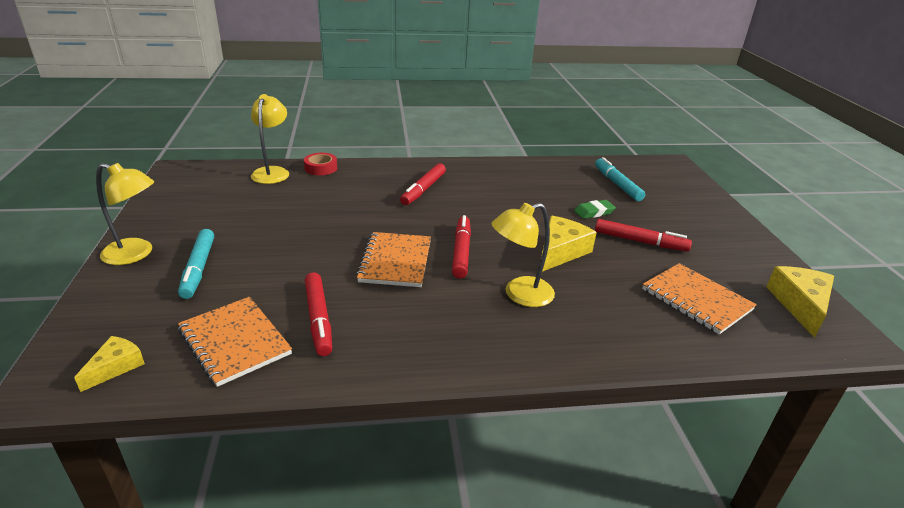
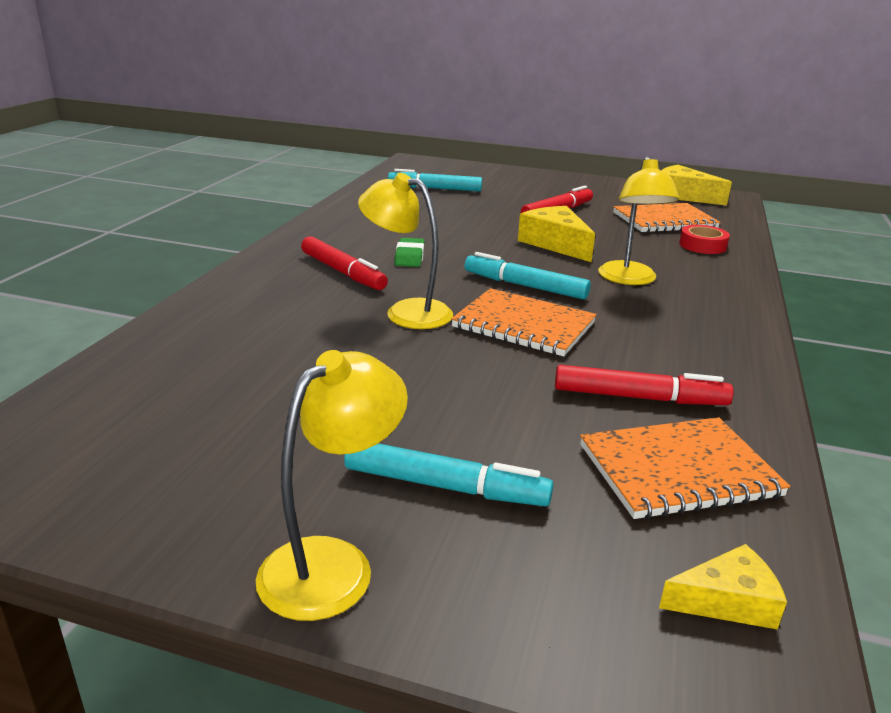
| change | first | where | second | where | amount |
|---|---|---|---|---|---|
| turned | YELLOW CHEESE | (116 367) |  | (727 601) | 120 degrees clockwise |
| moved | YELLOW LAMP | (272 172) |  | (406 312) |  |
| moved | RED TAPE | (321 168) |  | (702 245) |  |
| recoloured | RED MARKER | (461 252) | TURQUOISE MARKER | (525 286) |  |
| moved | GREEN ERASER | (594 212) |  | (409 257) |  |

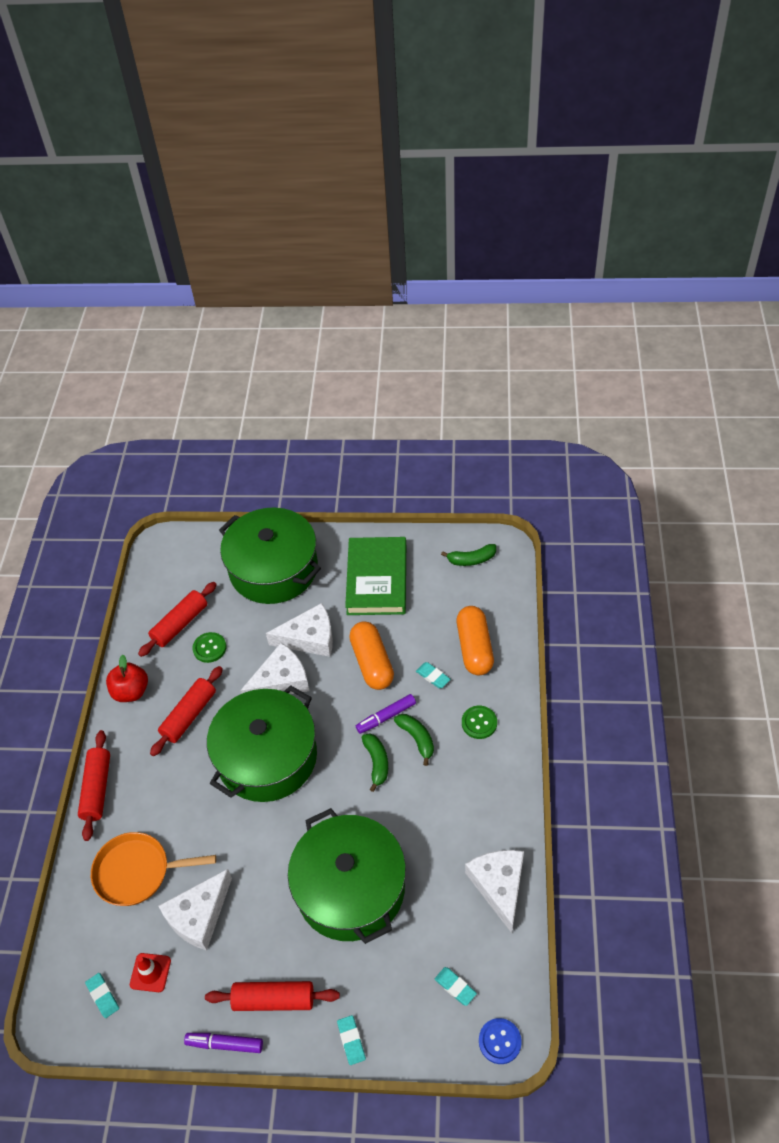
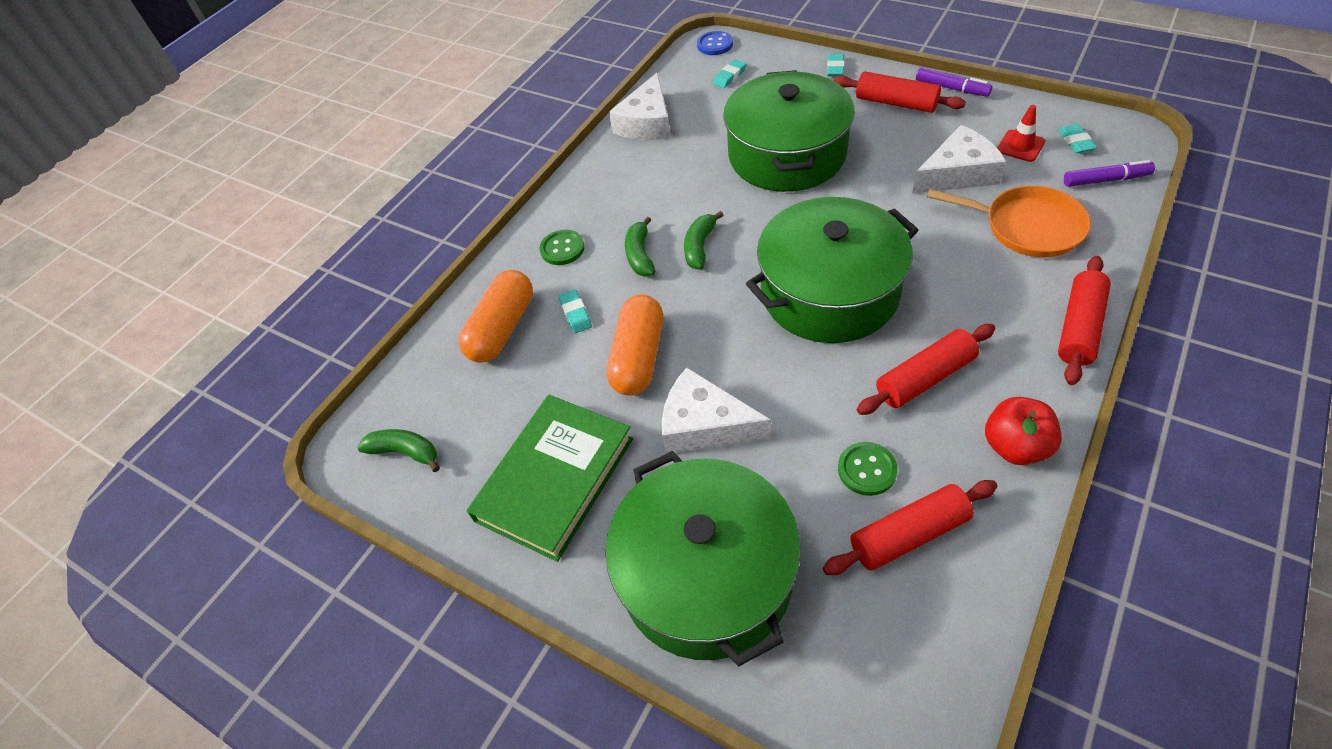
| change | first | where | second | where | amount |
|---|---|---|---|---|---|
| removed | WHITE CHEESE | (280 681) |  |  |  |
| moved | PURPLE MARKER | (386 717) |  | (1105 180) |  |
| turned | TURQUOISE ERASER | (455 987) |  | (729 76) | 60 degrees clockwise |

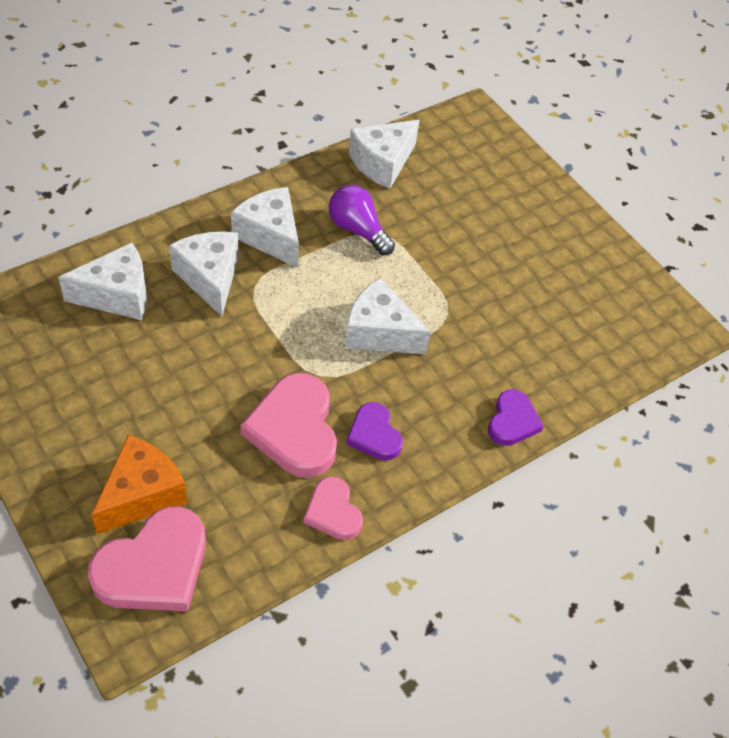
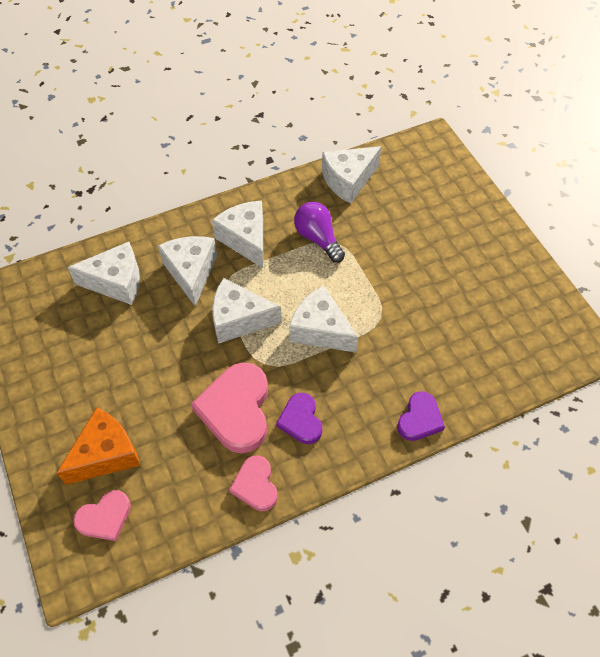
| change | first | where | second | where | amount |
|---|---|---|---|---|---|
| resized | PINK HEART | (154 567) |  | (105 517) | x0.57 |
| added |  |  | WHITE CHEESE | (239 319) |  |

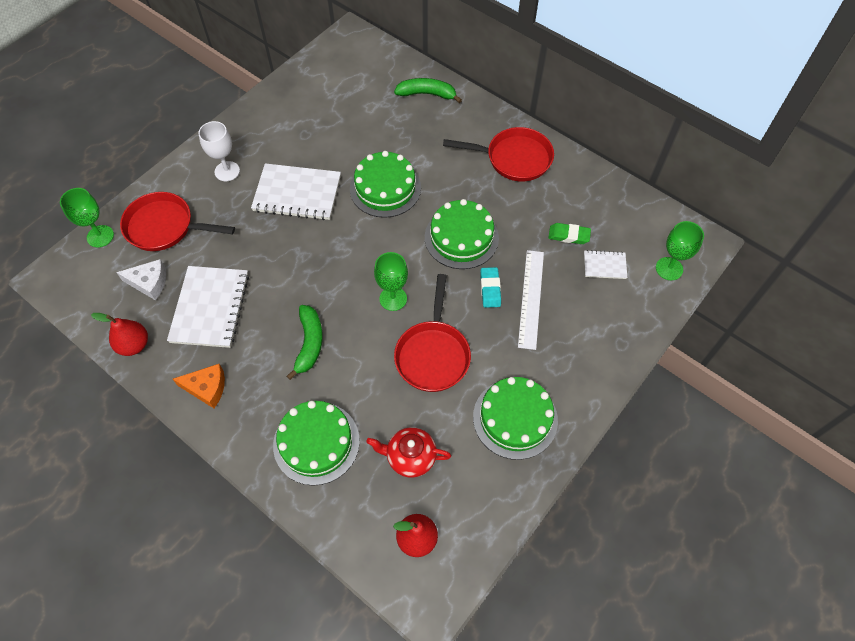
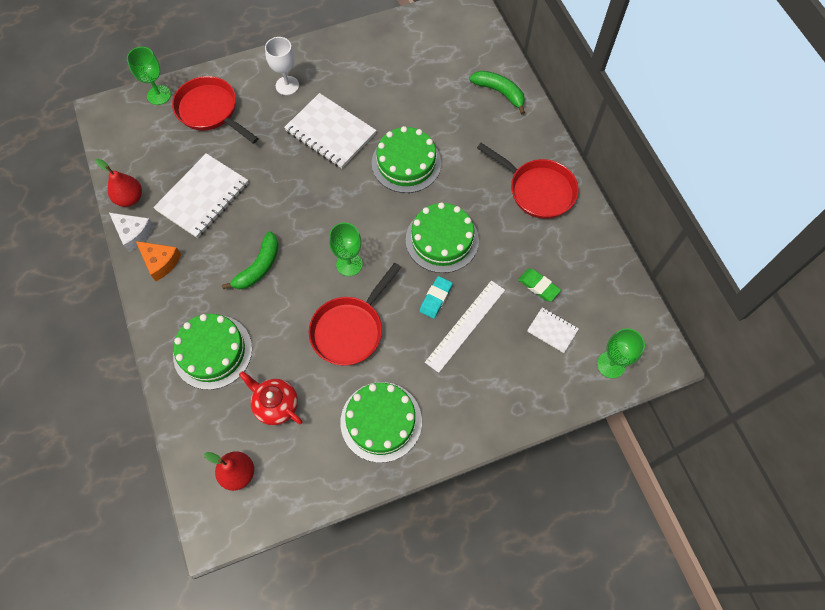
| change | first | where | second | where | amount |
|---|---|---|---|---|---|
| moved | WHITE CHEESE | (149 283) |  | (134 233) |  |

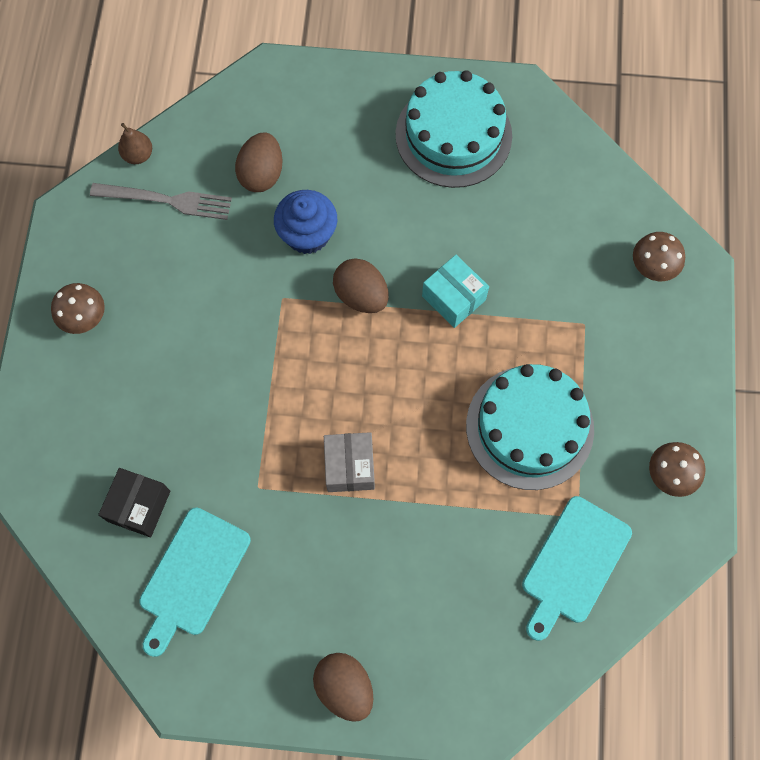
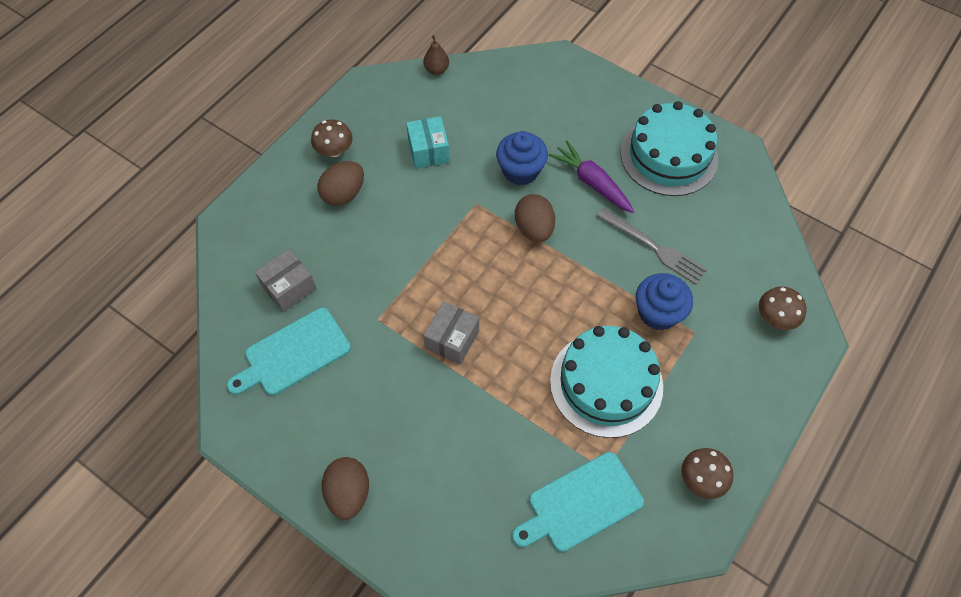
| change | first | where | second | where | amount |
|---|---|---|---|---|---|
| moved | GREY FORK | (167 200) |  | (654 247) |  |
| recoloured | BLACK BOX | (139 506) | GREY BOX | (289 288) |  |
| moved | BROWN EGG | (262 174) |  | (344 194) |  |
| moved | TURQUOISE BOX | (453 298) |  | (428 151) |  |
| added |  |  | PURPLE CARROT | (592 182) |  |
| added |  |  | BLUE CUPCAKE | (658 313) |  |

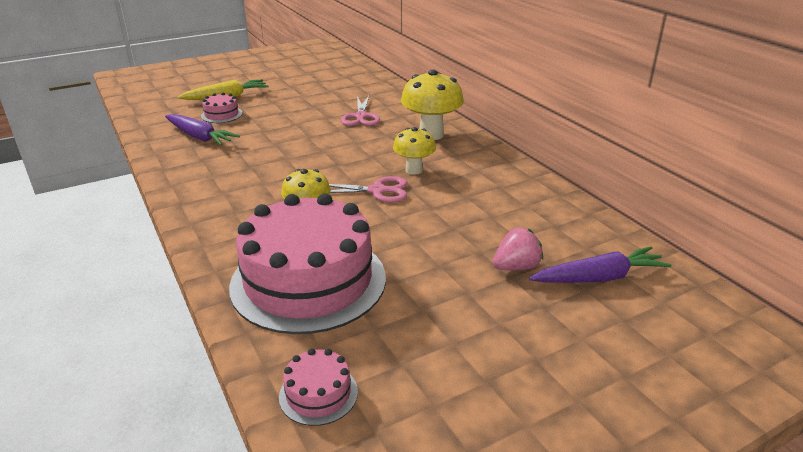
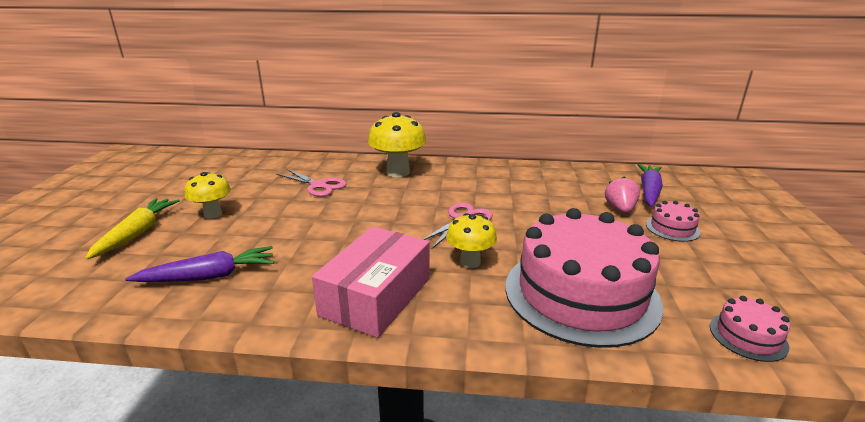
| change | first | where | second | where | amount |
|---|---|---|---|---|---|
| moved | PINK CAKE | (221 115) |  | (672 228) |  |
| moved | YELLOW MUSHROOM | (414 170) |  | (213 214) |  |
| added |  |  | PINK BOX | (376 296) |  |

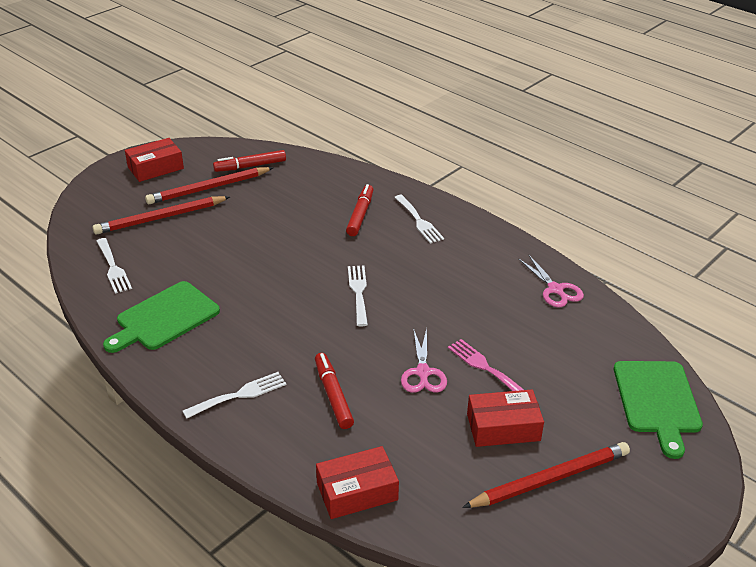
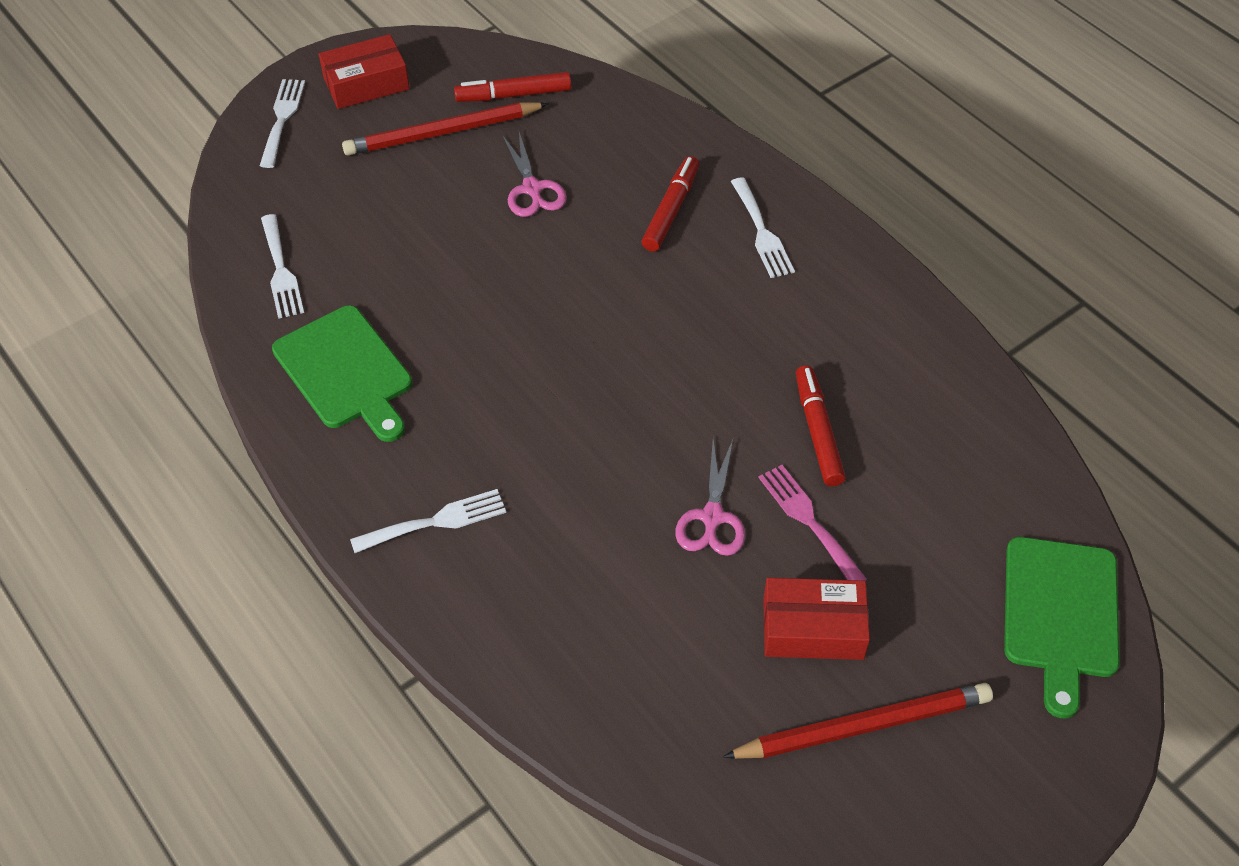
| change | first | where | second | where | amount |
|---|---|---|---|---|---|
| removed | RED PENCIL | (161 218) |  |  |  |
| turned | GREEN CUTTING BOARD | (164 318) |  | (345 371) | 90 degrees counterclockwise |
| moved | RED MARKER | (333 395) |  | (817 431) |  |
| removed | RED BOX | (357 491) |  |  |  |
| moved | WHITE FORK | (358 292) |  | (282 118) |  |
| moved | PINK SCISSORS | (555 289) |  | (532 189) |  |

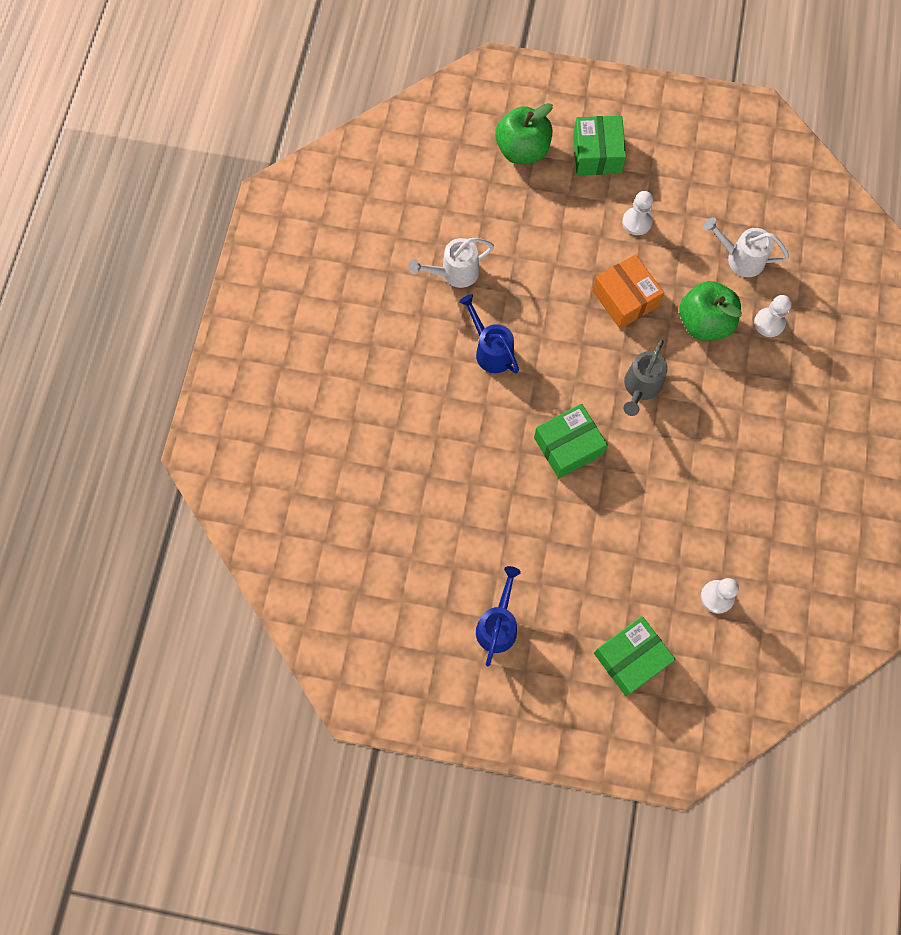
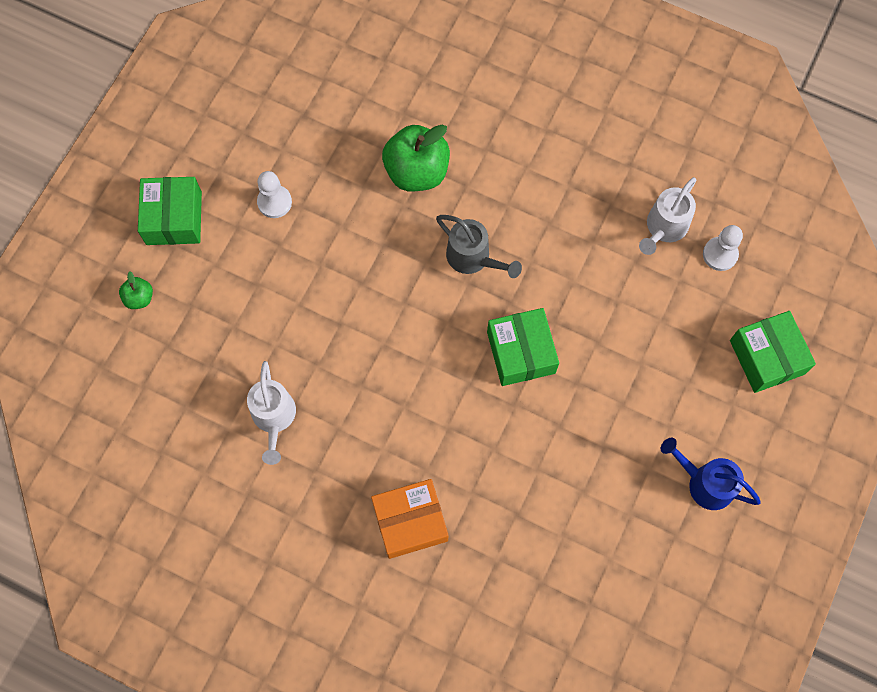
| change | first | where | second | where | amount |
|---|---|---|---|---|---|
| removed | BLUE WATERING CAN | (490 350) |  |  |  |
| resized | GREEN APPLE | (522 150) |  | (139 298) | x0.48 |
| turned | GREEN BOX | (597 154) |  | (174 218) | 75 degrees clockwise |
| moved | ORANGE BOX | (625 298) |  | (410 522) |  |
| moved | WHITE WATERING CAN | (739 258) |  | (663 228) |  |
| removed | WHITE PAWN | (769 323) |  |  |  |

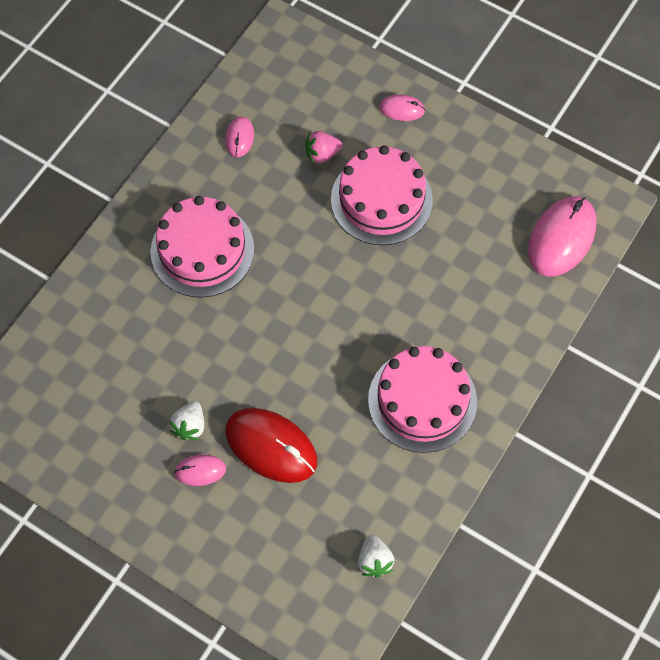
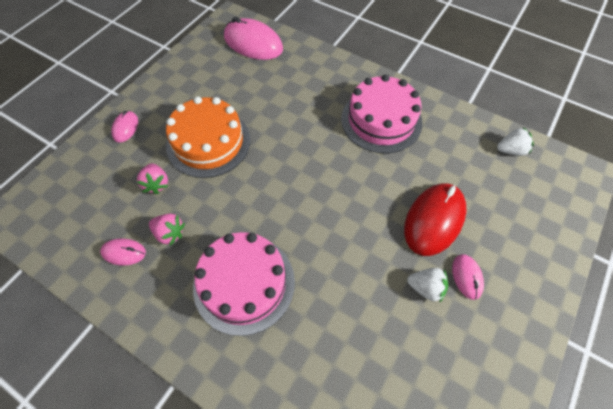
| change | first | where | second | where | amount |
|---|---|---|---|---|---|
| recoloured | PINK CAKE | (381 200) | ORANGE CAKE | (208 142) |  |
| added |  |  | PINK STRAWBERRY | (169 233) |  |

